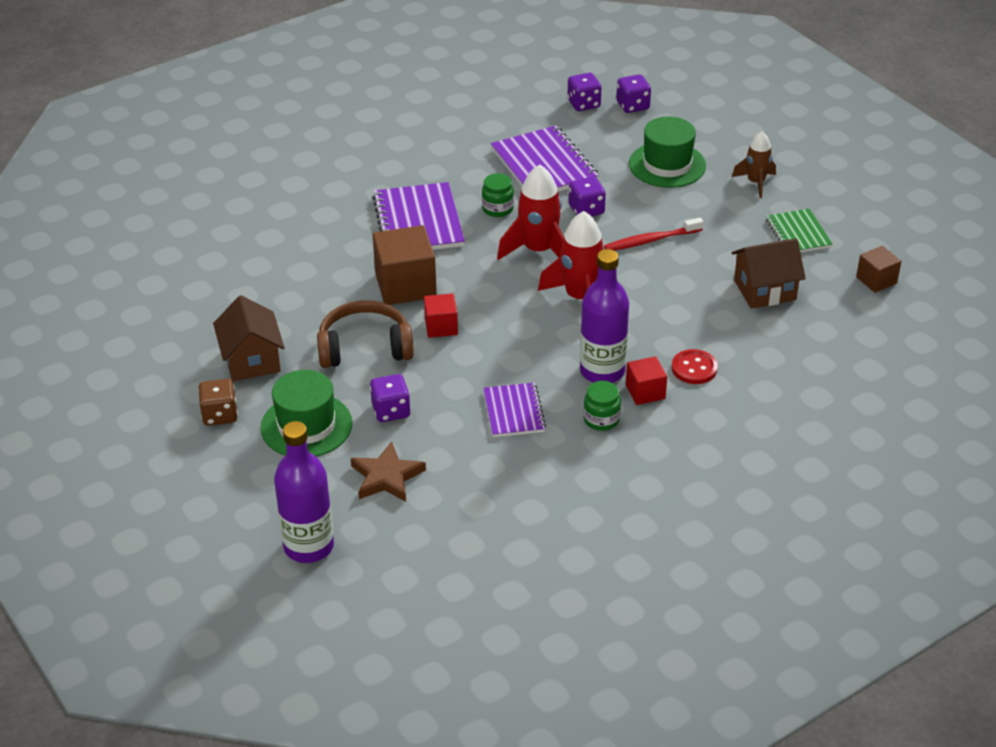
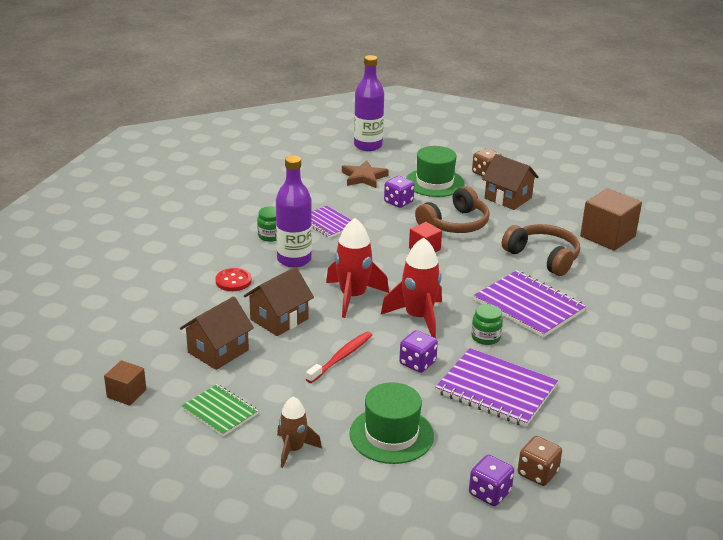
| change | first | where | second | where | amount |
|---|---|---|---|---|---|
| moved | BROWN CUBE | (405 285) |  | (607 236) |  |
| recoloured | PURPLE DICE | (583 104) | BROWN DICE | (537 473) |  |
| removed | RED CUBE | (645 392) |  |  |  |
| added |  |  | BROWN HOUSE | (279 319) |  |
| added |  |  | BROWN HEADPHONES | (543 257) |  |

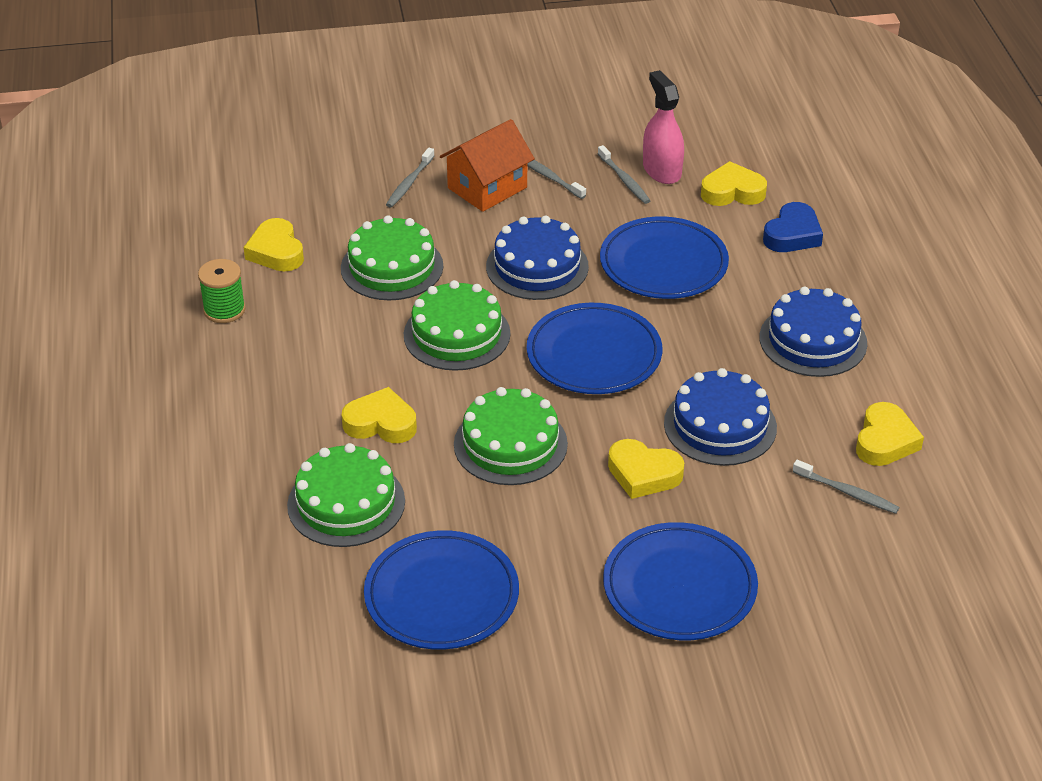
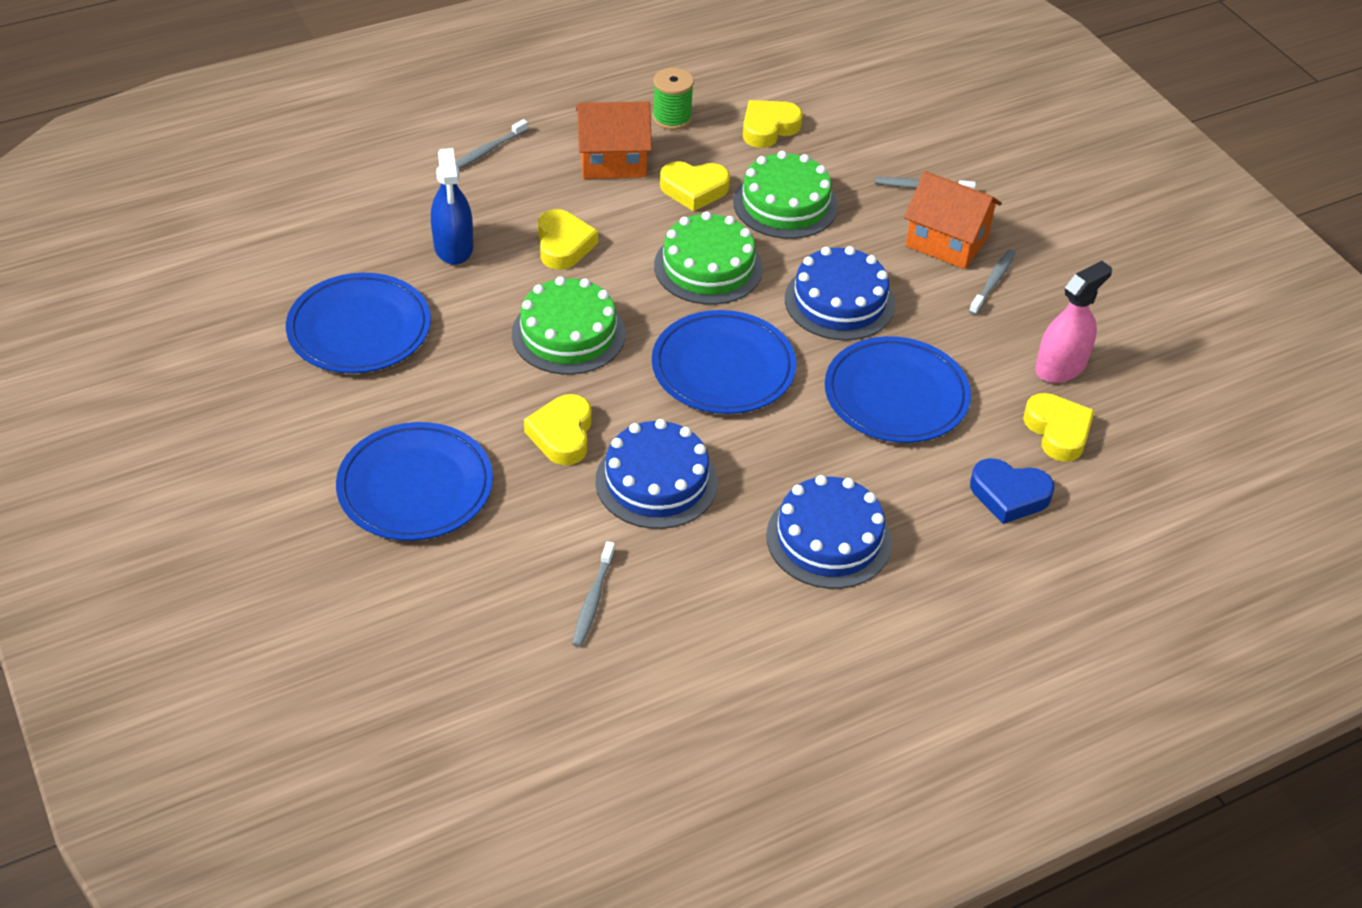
| change | first | where | second | where | amount |
|---|---|---|---|---|---|
| replaced | GREEN CAKE | (346 503) | BLUE SPRAY BOTTLE | (453 247) |  |
| moved | GREY TOOTHBRUSH | (624 180) |  | (487 151) |  |
| moved | YELLOW HEART | (885 441) |  | (694 189) |  |
| added |  |  | ORANGE HOUSE | (613 160) |  |

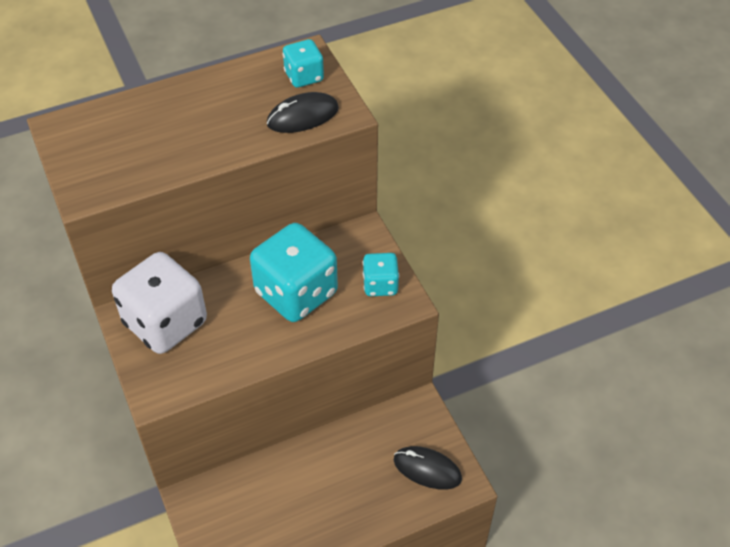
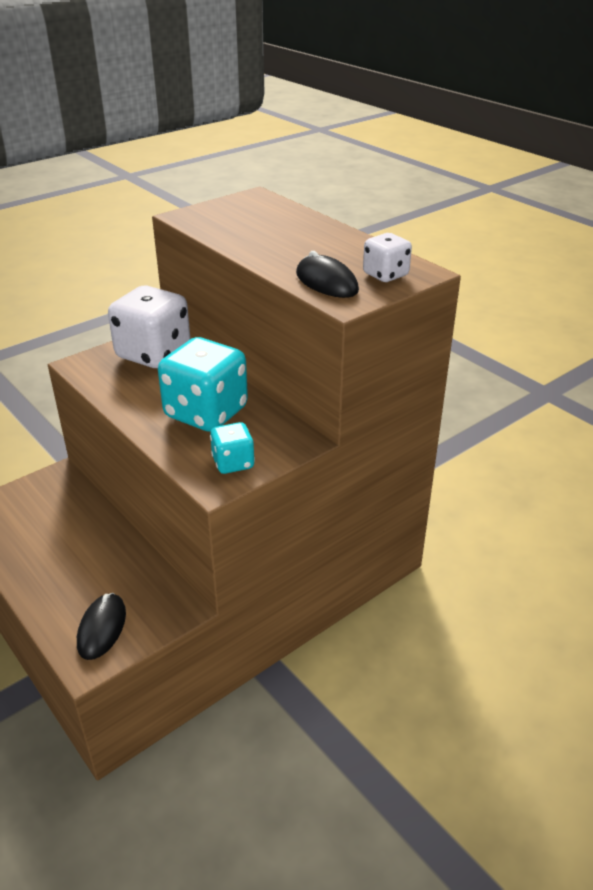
| change | first | where | second | where | amount |
|---|---|---|---|---|---|
| recoloured | TURQUOISE DICE | (304 76) | WHITE DICE | (385 275) |  |

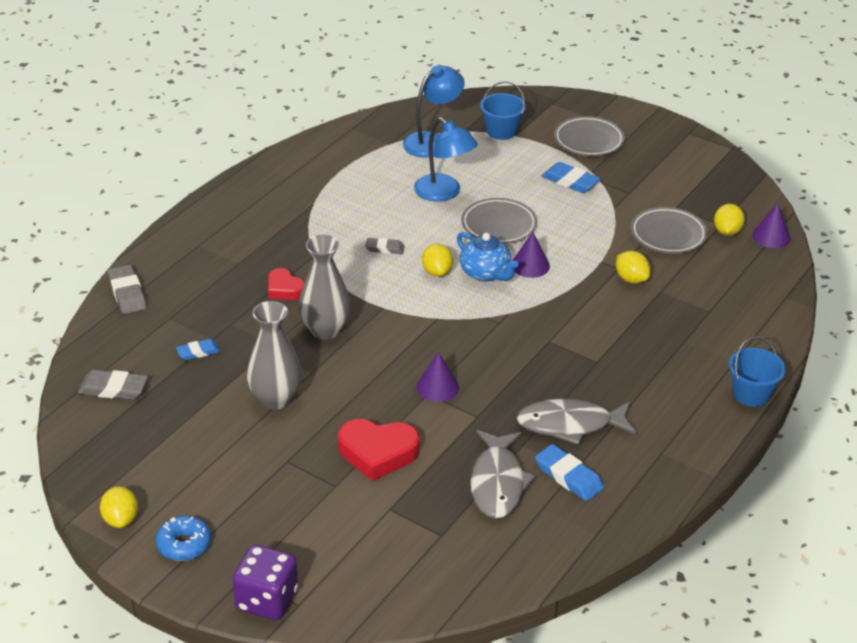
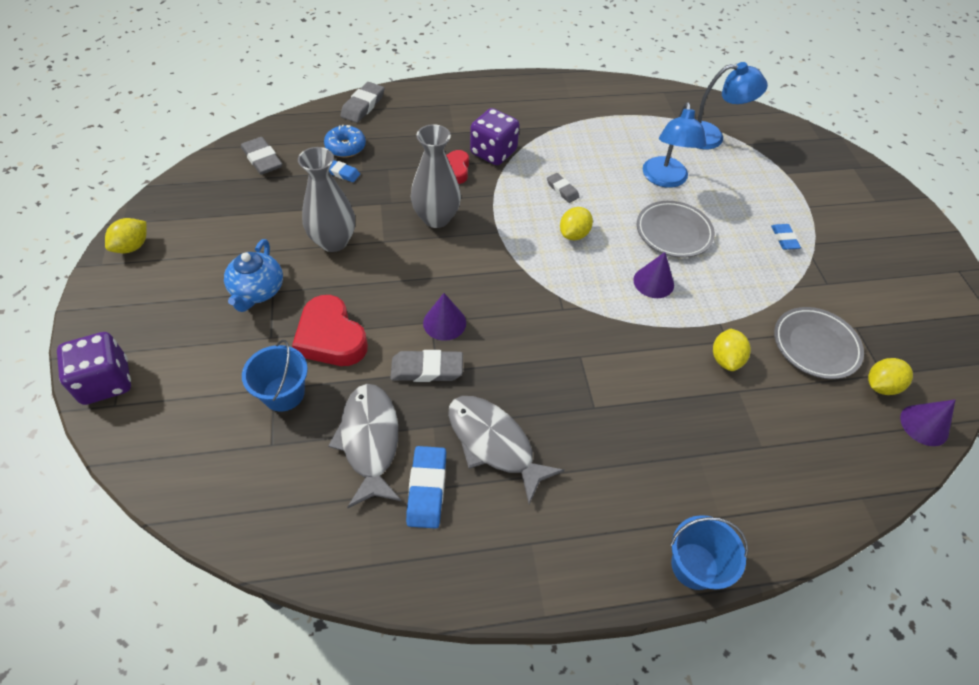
| change | first | where | second | where | amount |
|---|---|---|---|---|---|
| moved | BLUE DONUT | (184 545) |  | (345 147) |  |
| moved | BLUE TEAPOT | (485 273) |  | (257 291) |  |
| turned | GREY FISH | (498 483) |  | (370 441) | 120 degrees clockwise |
| moved | BLUE BUCKET | (501 131) |  | (283 393) |  |
| resized | BLUE ERASER | (570 181) |  | (784 239) | x0.63 |
| removed | GREY PLATE | (588 140) |  |  |  |
| added |  |  | GREY ERASER | (427 369) |  |
| added |  |  | PURPLE DICE | (493 152) |  |

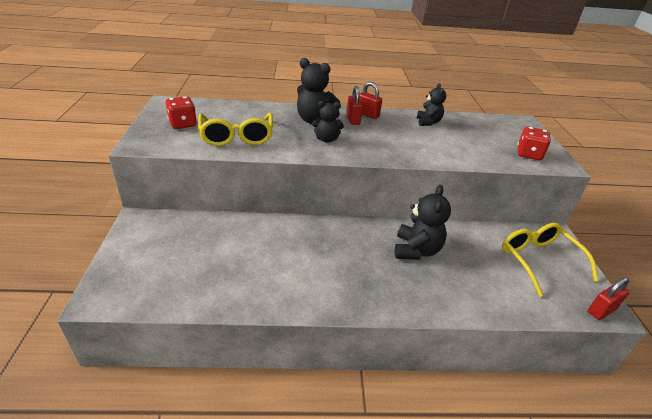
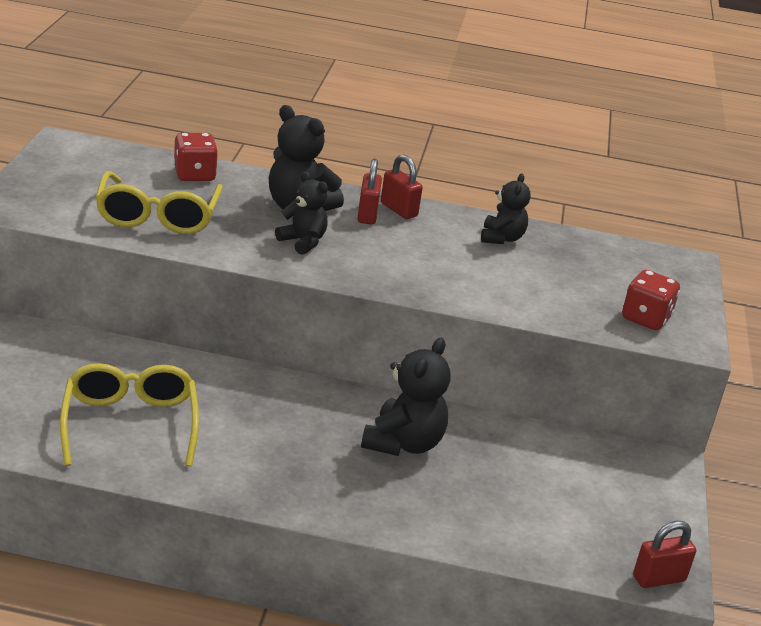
| change | first | where | second | where | amount |
|---|---|---|---|---|---|
| moved | RED DICE | (183 124) |  | (194 175) |  |
| turned | BLACK TEDDY BEAR | (326 139) |  | (303 242) | 150 degrees counterclockwise |
| moved | YELLOW GLASSES | (538 260) |  | (130 423) |  |

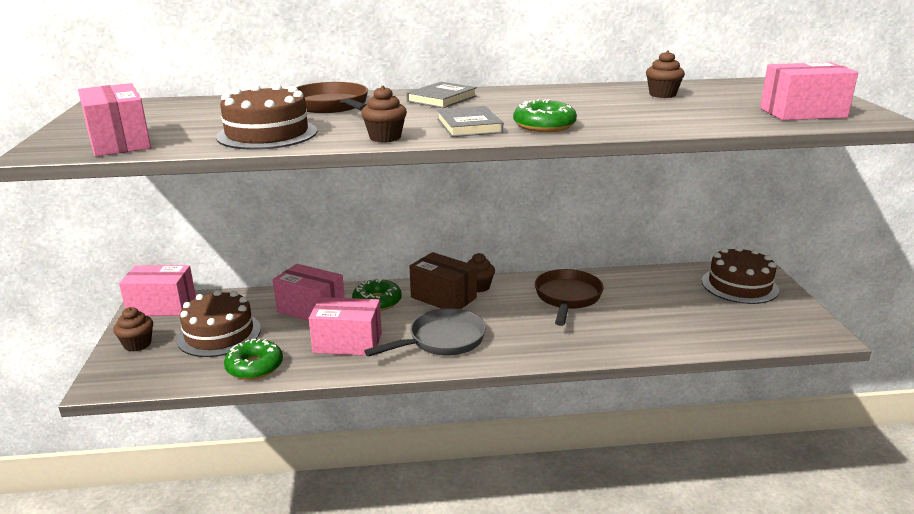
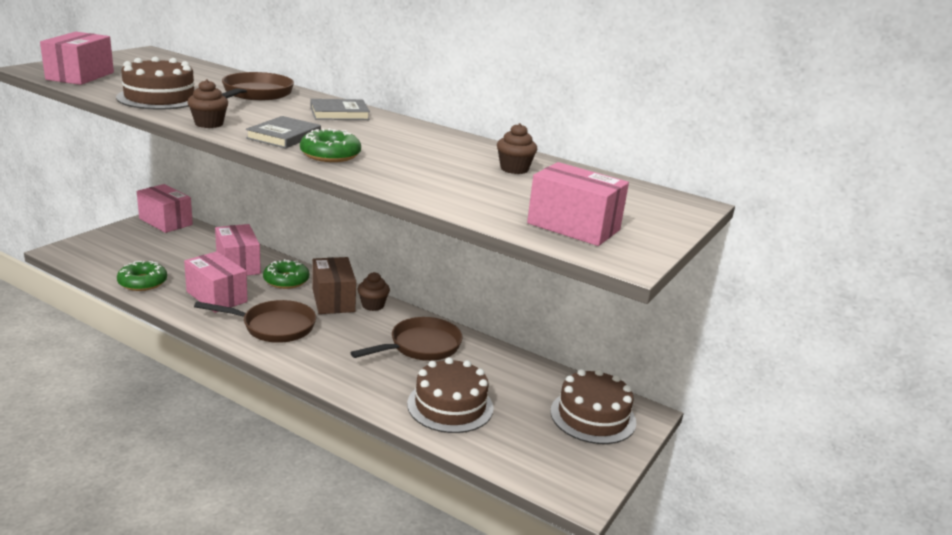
| change | first | where | second | where | amount |
|---|---|---|---|---|---|
| removed | BROWN CUPCAKE | (137 344) |  |  |  |
| moved | BROWN CAKE | (219 334) |  | (450 406) |  |
| recoloured | GREY PAN | (442 340) | BROWN PAN | (274 327) |  |

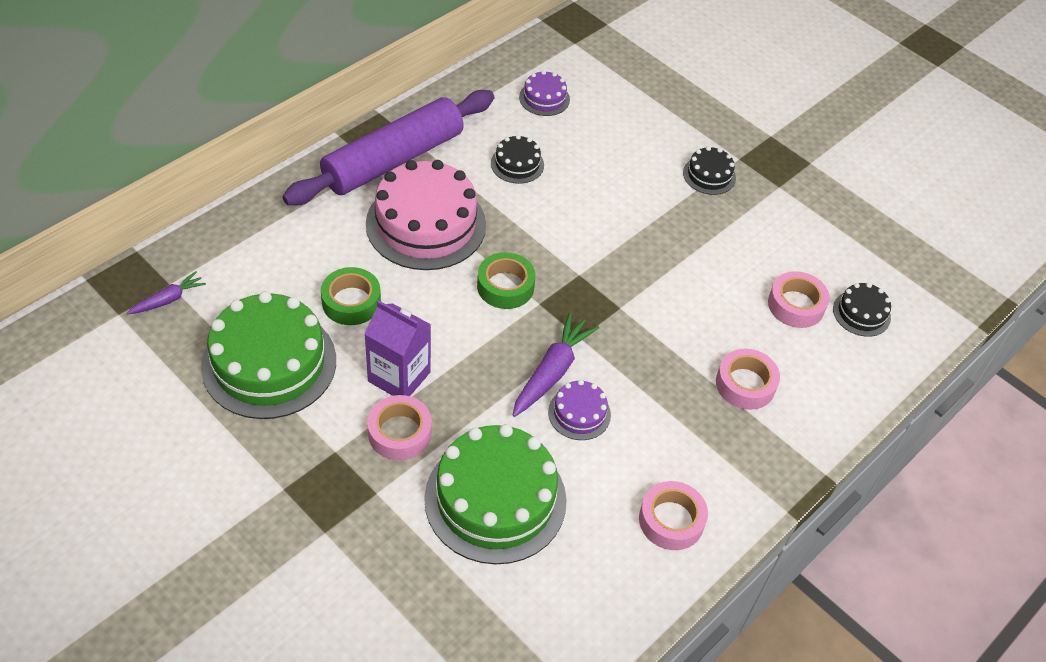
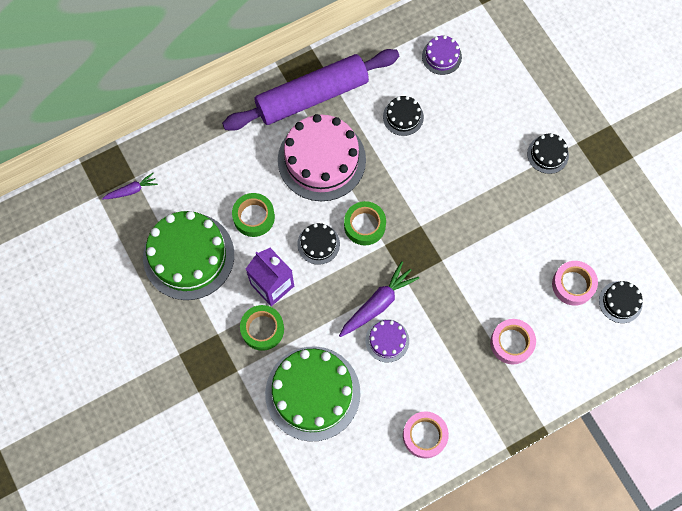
| change | first | where | second | where | amount |
|---|---|---|---|---|---|
| recoloured | PINK TAPE | (399 433) | GREEN TAPE | (262 329) |  |
| added |  |  | BLACK CAKE | (318 244) |  |

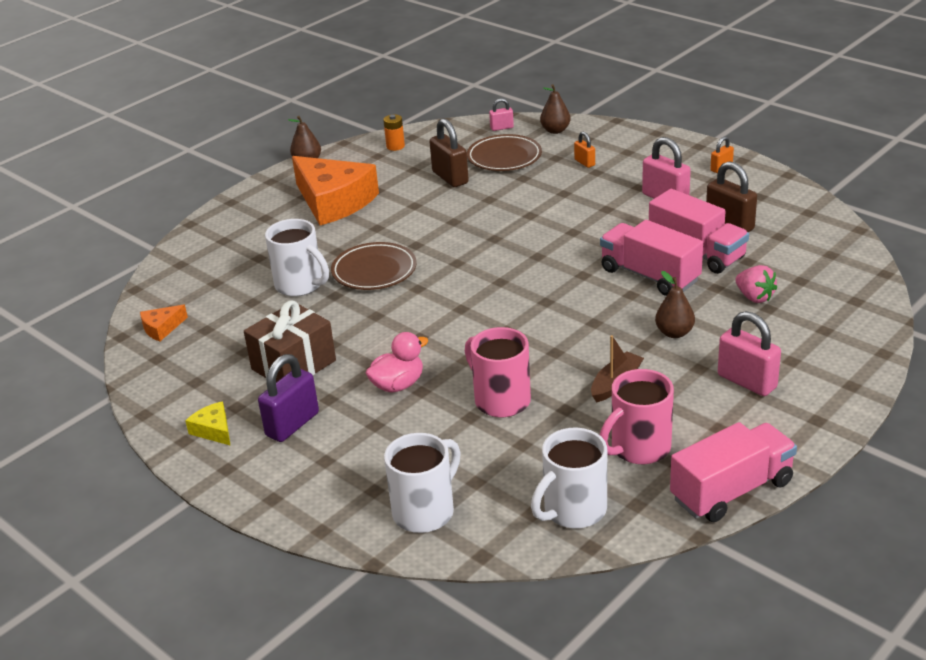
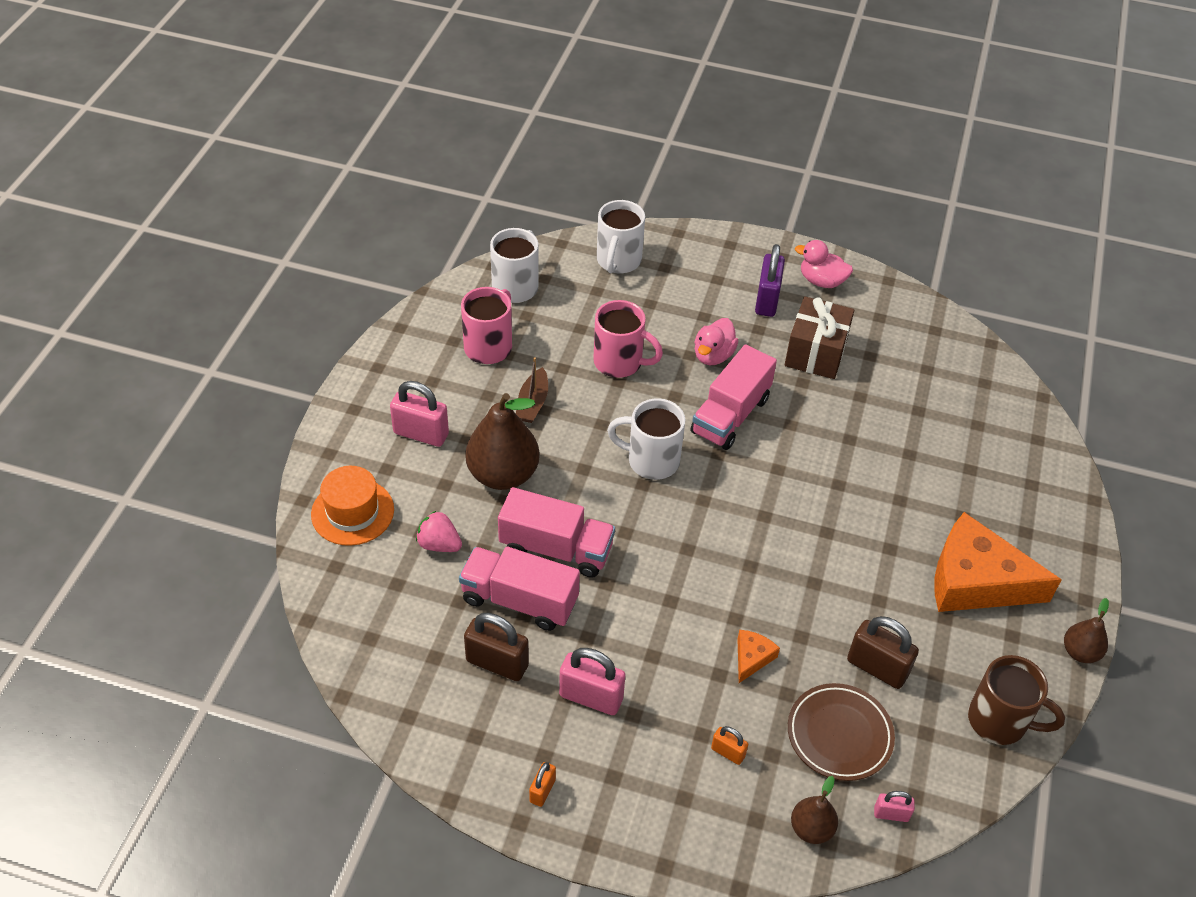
| change | first | where | second | where | amount |
|---|---|---|---|---|---|
| moved | ORANGE CHEESE | (162 328) |  | (752 658) |  |
| replaced | YELLOW CHEESE | (214 430) | PINK DUCK | (821 281) |  |
| moved | WHITE MUG | (300 285) |  | (651 460) |  |
| removed | BROWN PLATE | (374 271) |  |  |  |
| replaced | ORANGE BATTERY | (395 146) | BROWN MUG | (999 721) |  |
| turned | PINK PADLOCK | (501 128) |  | (891 814) | 45 degrees clockwise |
| resized | BROWN PEAR | (674 333) |  | (503 475) | x1.89 |
| moved | PINK TRUCK | (731 490) |  | (730 415) |  |
| added |  |  | ORANGE HAT | (352 512) |  |

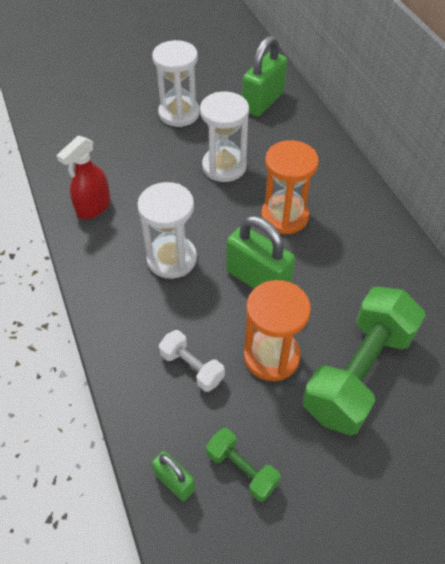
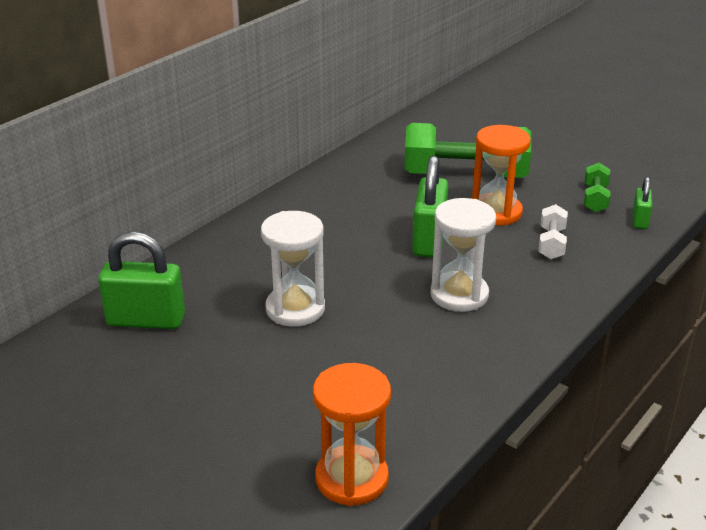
| change | first | where | second | where | amount |
|---|---|---|---|---|---|
| removed | RED SPRAY BOTTLE | (93 207) |  |  |  |
| removed | WHITE HOURGLASS | (179 113) |  |  |  |
| moved | ORANGE HOURGLASS | (284 216) |  | (352 478) |  |

